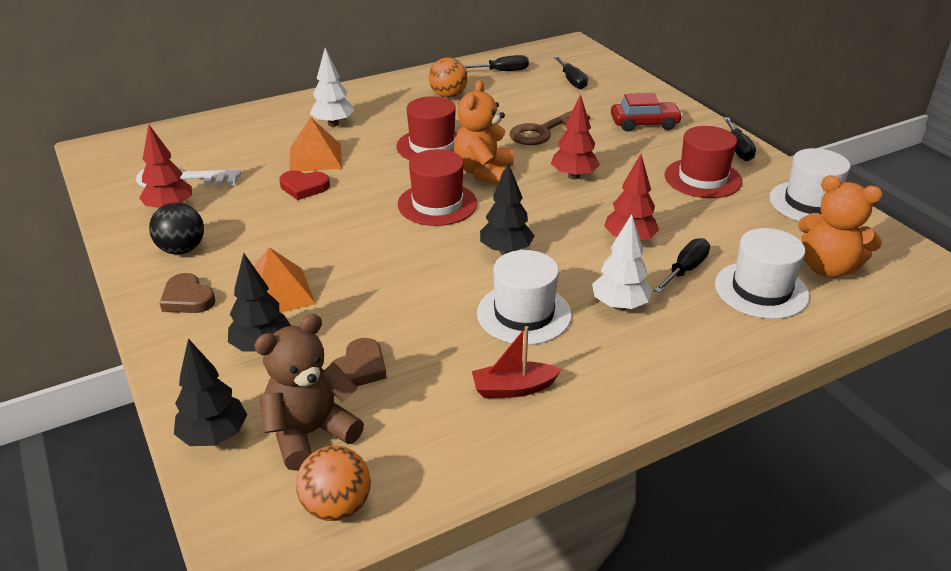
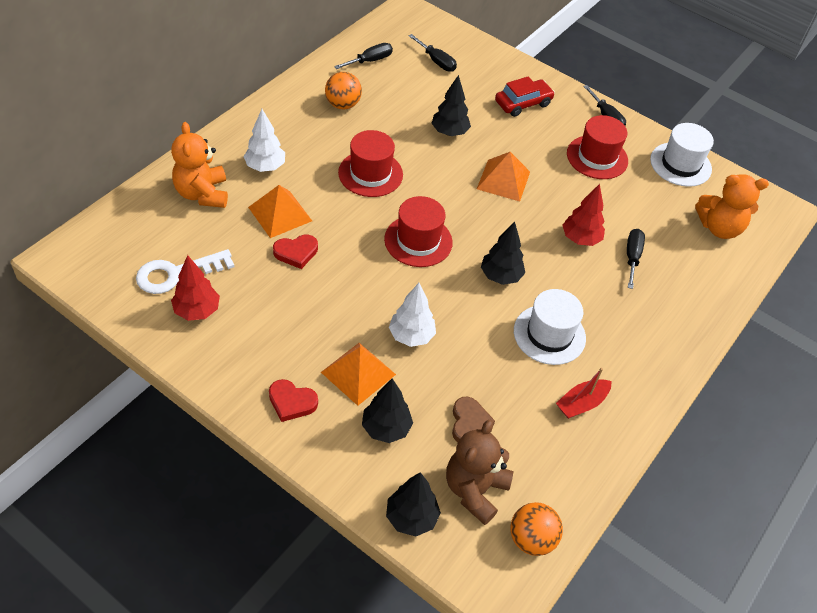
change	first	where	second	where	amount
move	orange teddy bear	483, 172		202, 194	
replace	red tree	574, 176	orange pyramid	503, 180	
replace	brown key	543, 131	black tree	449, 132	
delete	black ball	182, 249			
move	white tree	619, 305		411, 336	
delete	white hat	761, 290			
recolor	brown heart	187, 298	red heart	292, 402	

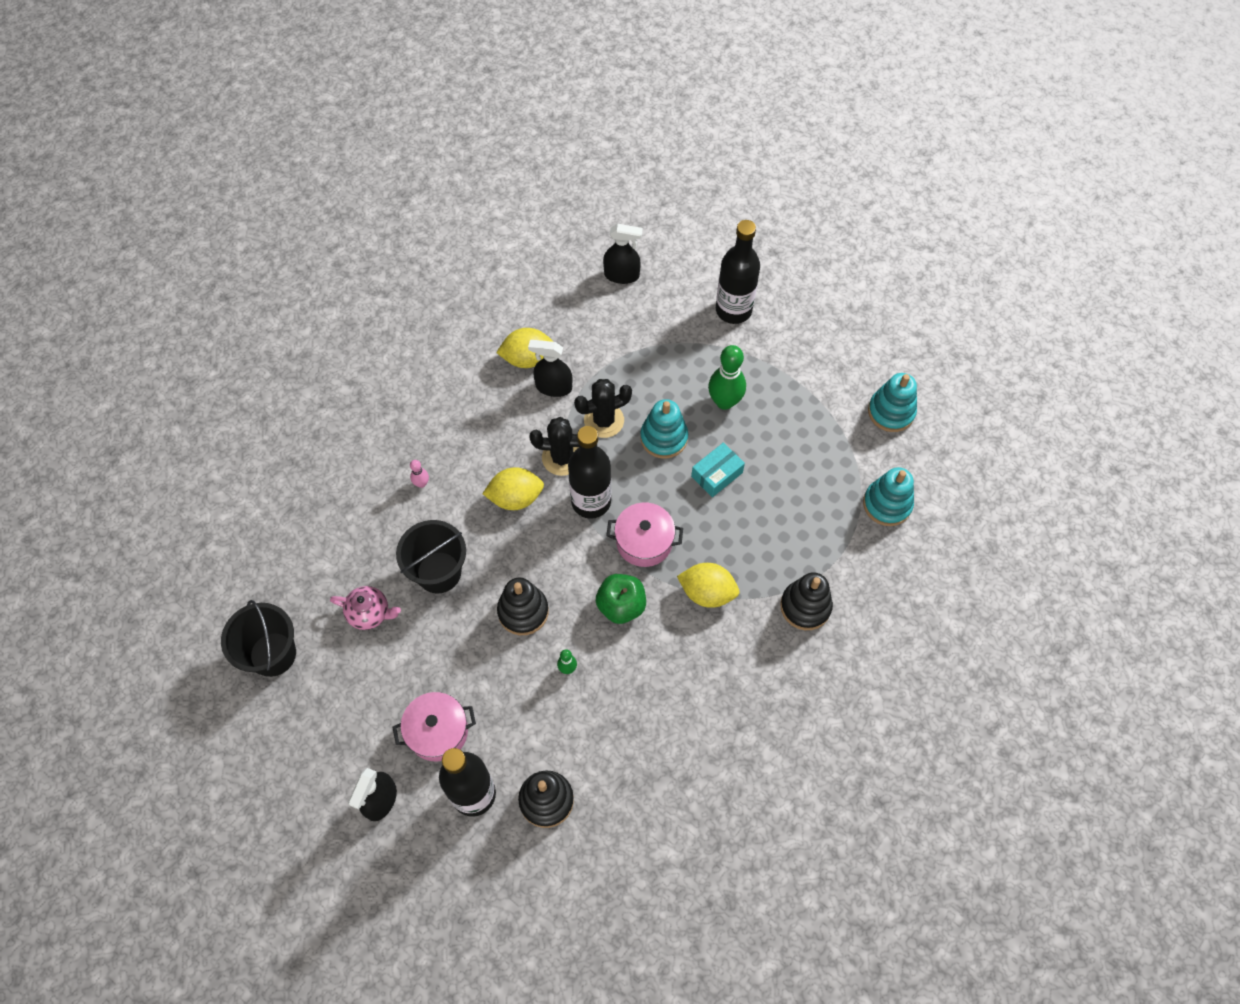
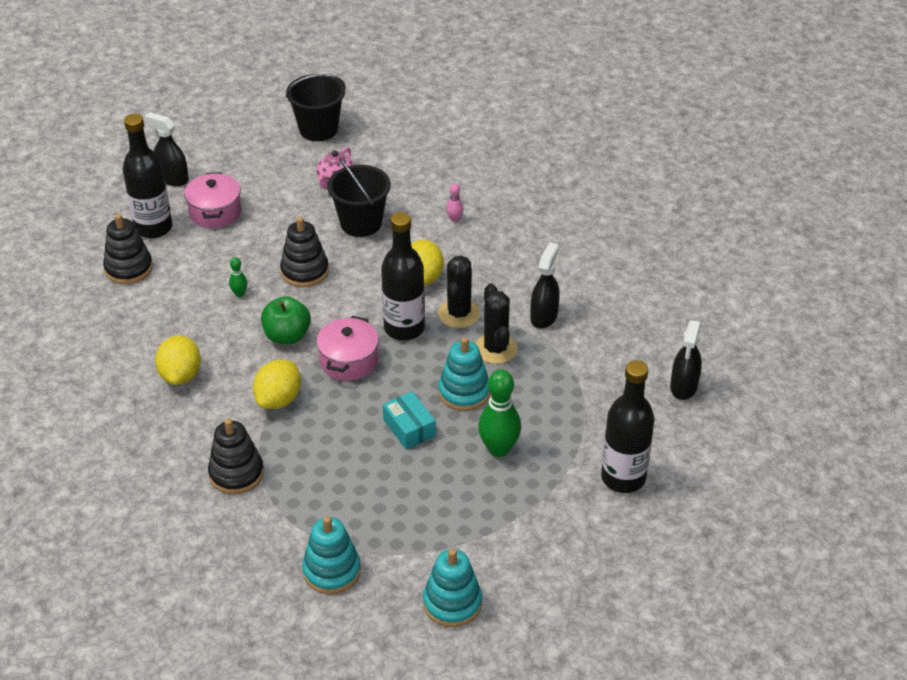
change	first	where	second	where	amount
move	yellow lemon	527, 358		181, 375	

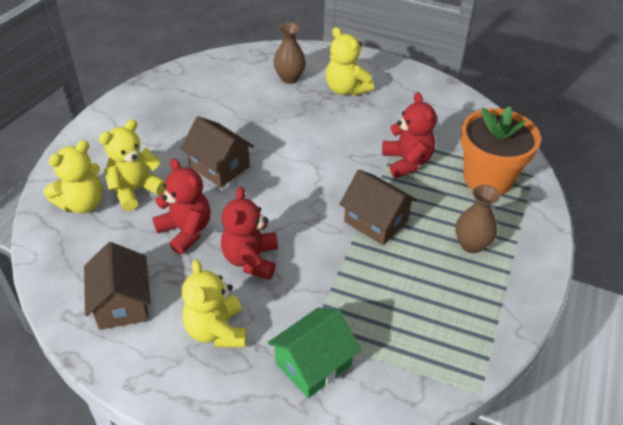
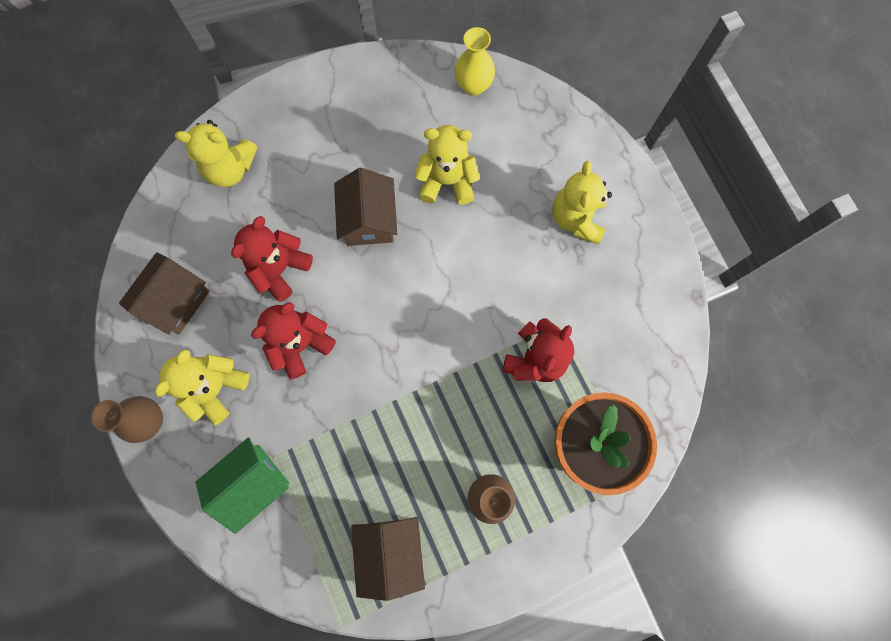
change	first	where	second	where	amount
move	brown vase	289, 78		150, 421	
move	yellow teddy bear	135, 190		447, 181	
rotate	red teddy bear	186, 231		280, 269	150 degrees counterclockwise
move	brown house	376, 221		390, 551	
rotate	green house	313, 364		252, 483	45 degrees counterclockwise
insert			yellow vase	473, 86	

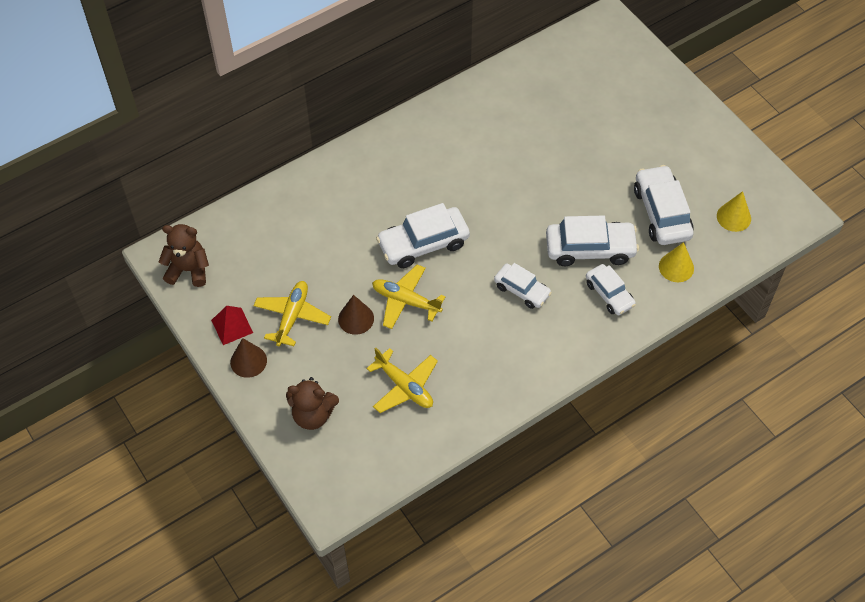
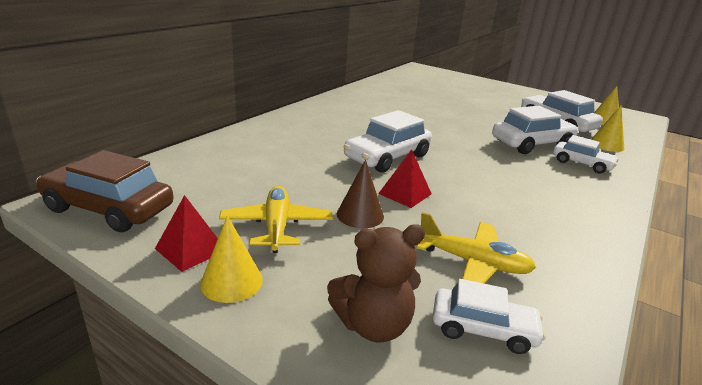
change	first	where	second	where	amount
replace	brown teddy bear	188, 270	brown car	109, 208	
move	white car	522, 290		483, 329	
replace	yellow plane	406, 301	red pyramid	405, 193	
recolor	brown cone	248, 361	yellow cone	231, 281	

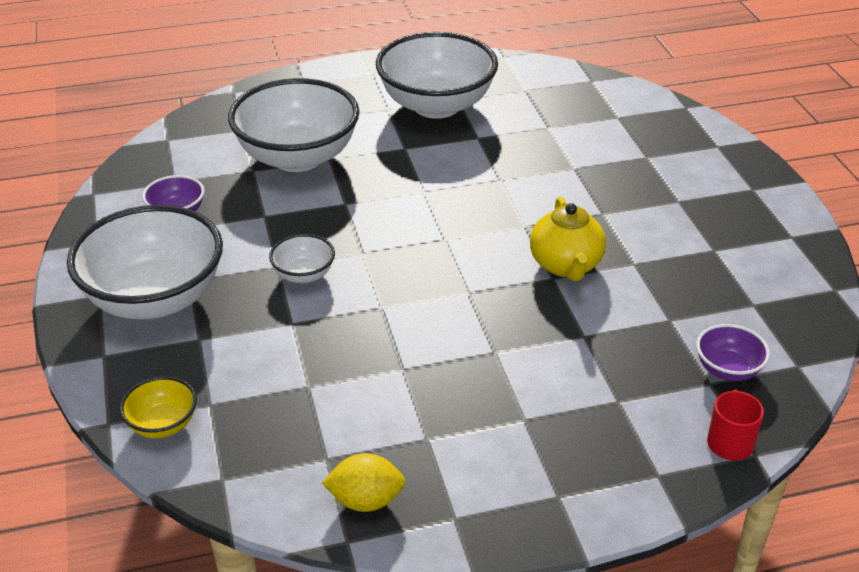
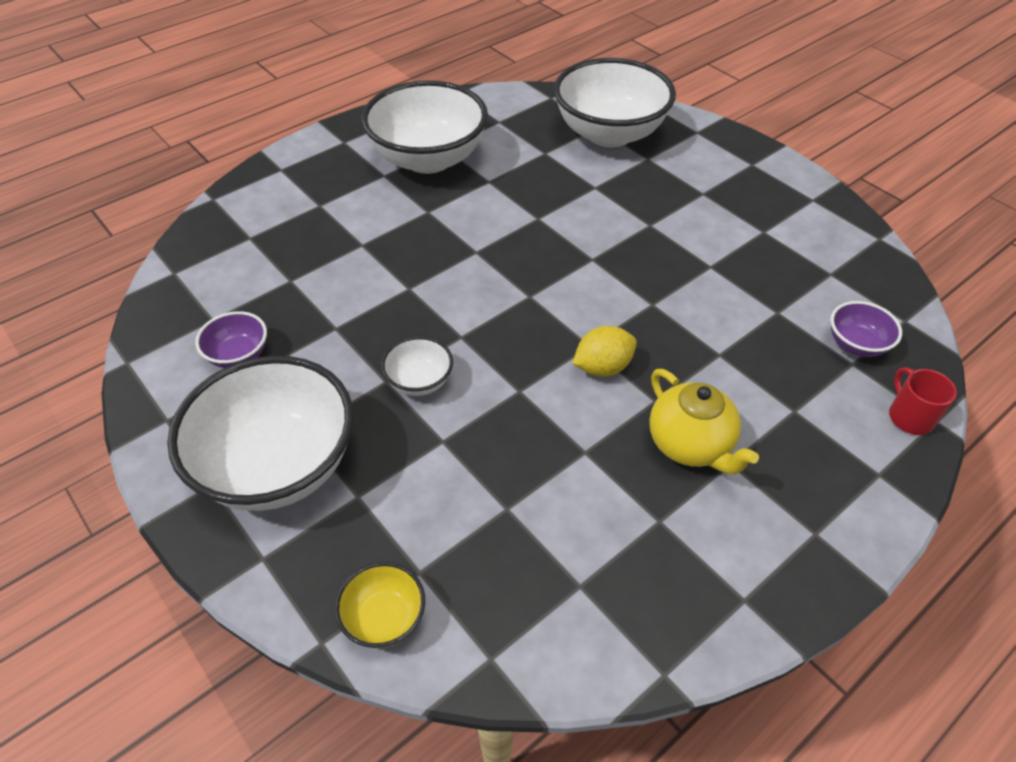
change	first	where	second	where	amount
move	white bowl	297, 157		609, 133	
move	yellow teapot	566, 265		690, 445	
move	yellow lemon	366, 500		602, 367	

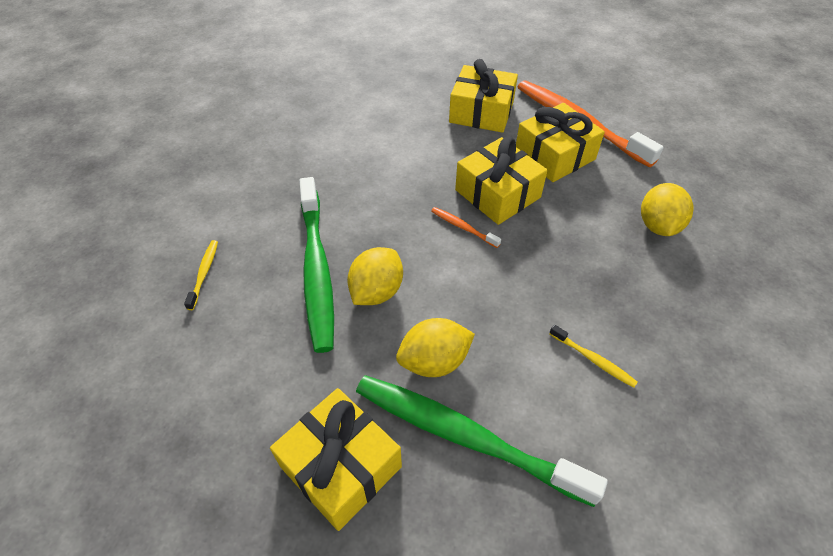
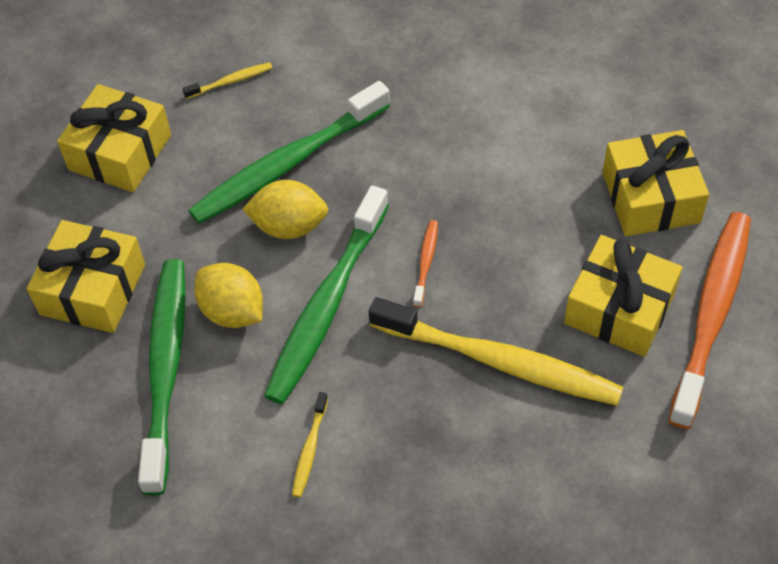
change	first	where	second	where	amount
move	yellow gift	497, 194		120, 152	
delete	yellow lemon	658, 226			
insert			green toothbrush	327, 305	
insert			yellow toothbrush	500, 361	

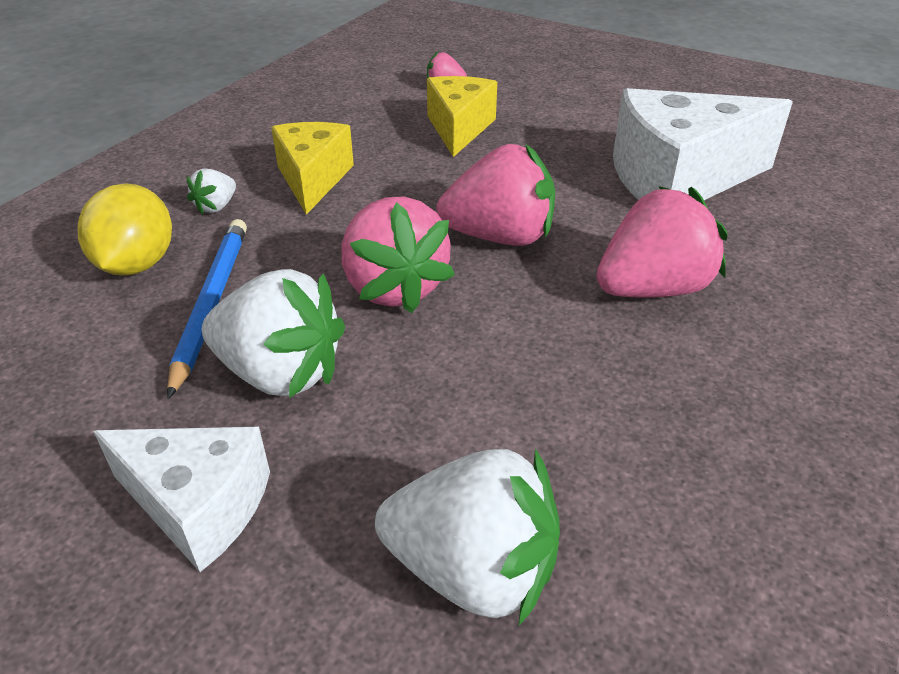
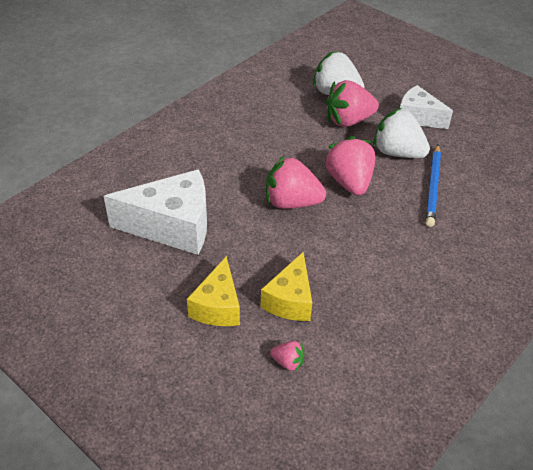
change	first	where	second	where	amount
move	yellow cheese	313, 179		217, 306	
delete	white strawberry	216, 206			
delete	yellow lemon	137, 264			
move	pink strawberry	652, 288		348, 121	

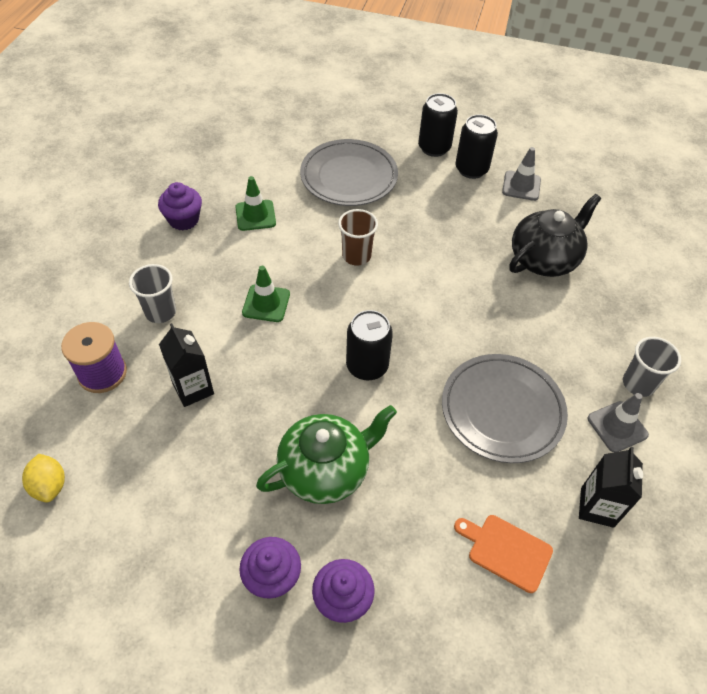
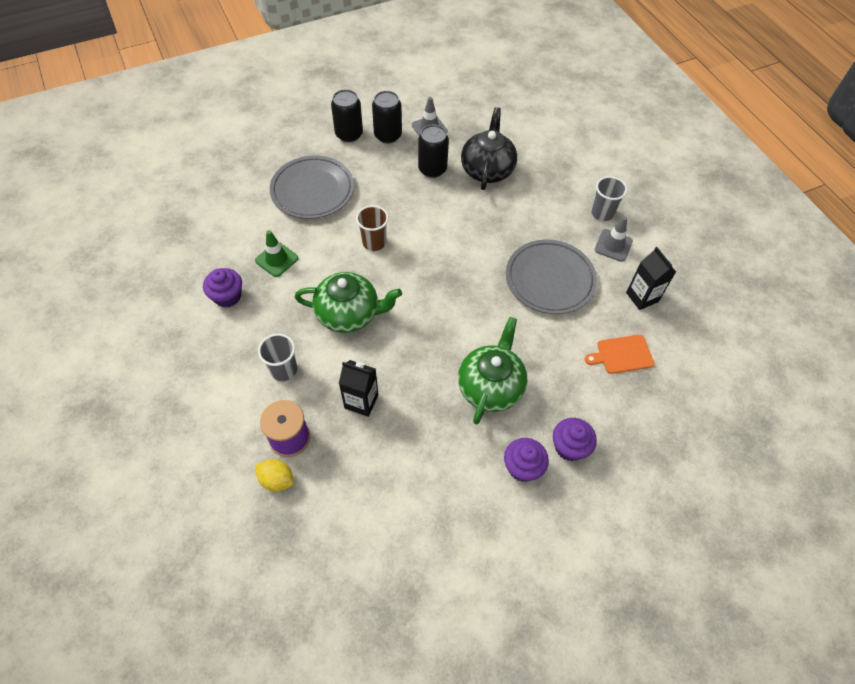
change	first	where	second	where	amount
replace	green traffic cone	266, 303	green teapot	349, 314	
move	black can	367, 366		432, 169	
move	yellow lemon	50, 485		277, 480	

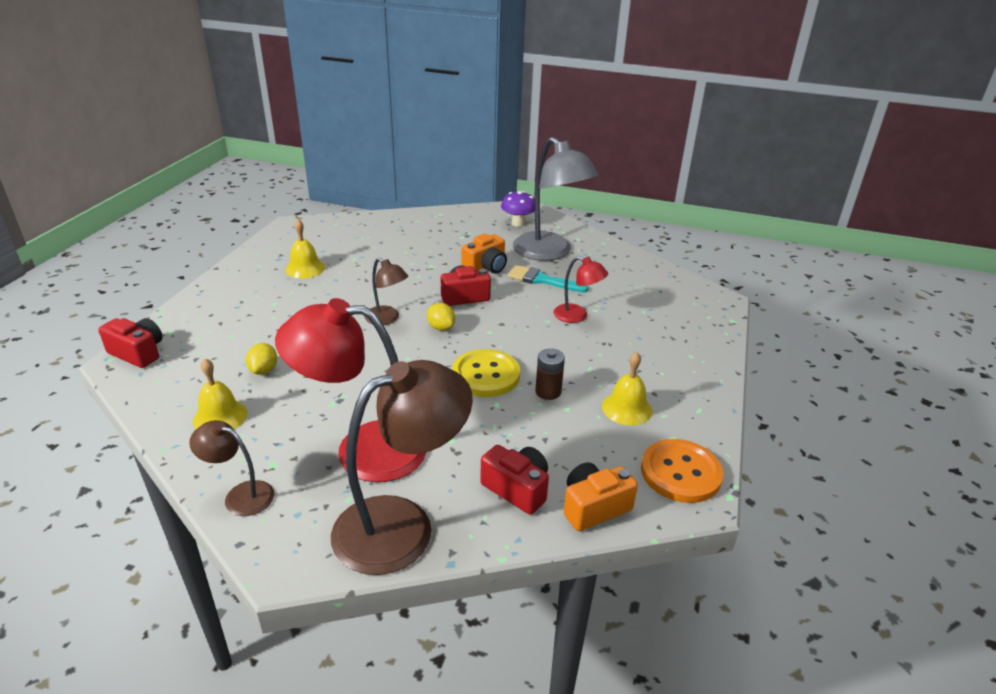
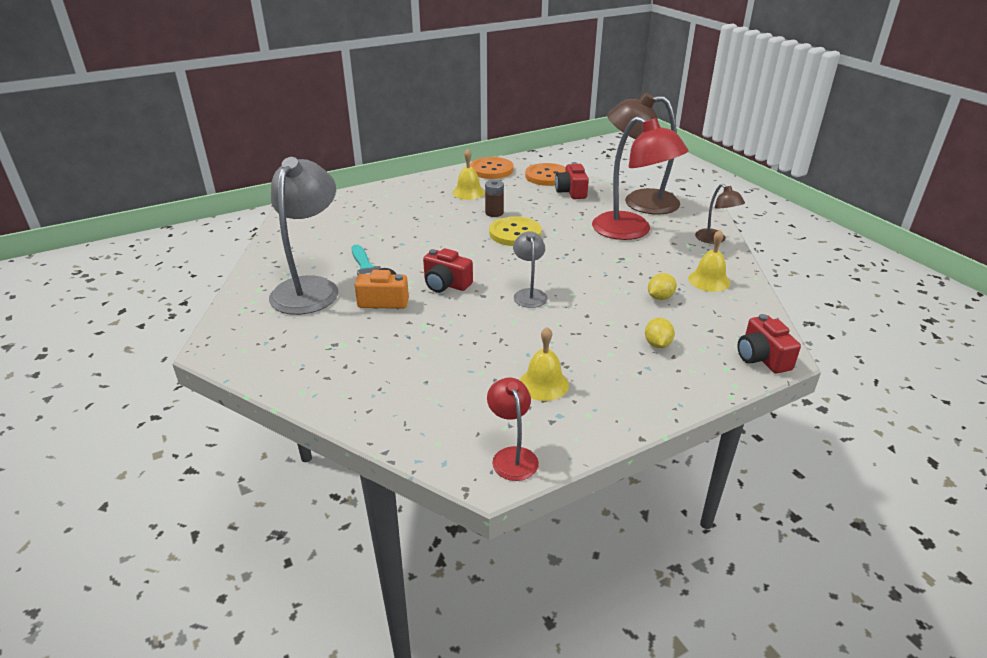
change	first	where	second	where	amount
delete	purple mushroom	518, 223			
move	red lamp	577, 316		512, 456	
recolor	brown lamp	387, 319	grey lamp	529, 294	
move	yellow lemon	441, 327		657, 344	
replace	orange camera	594, 507	orange button	547, 176	

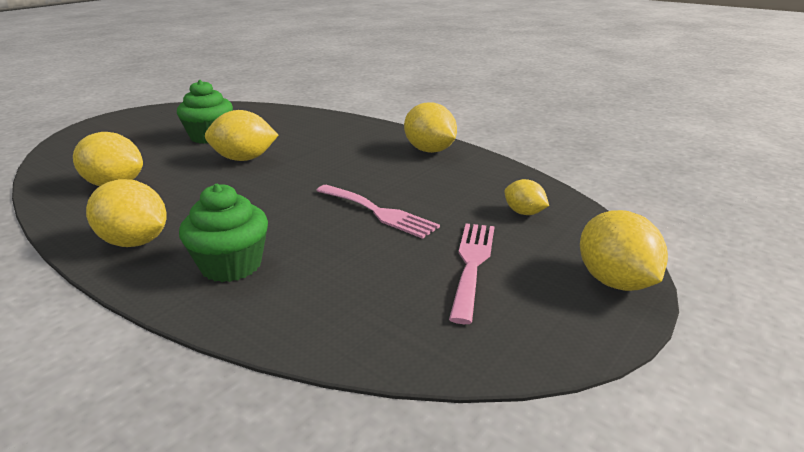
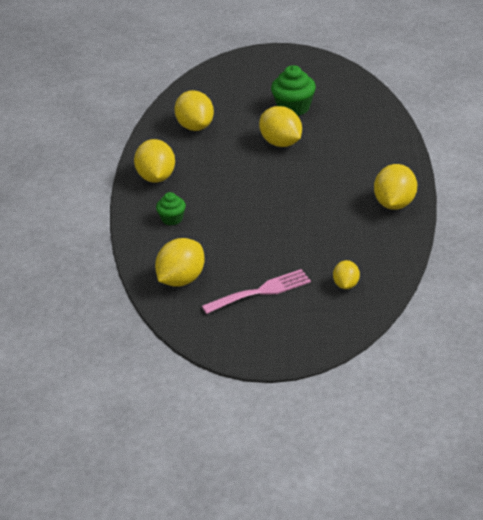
change	first	where	second	where	amount
resize	green cupcake	231, 265		172, 219	x0.59
delete	pink fork	379, 212			
move	yellow lemon	615, 281		181, 279	

